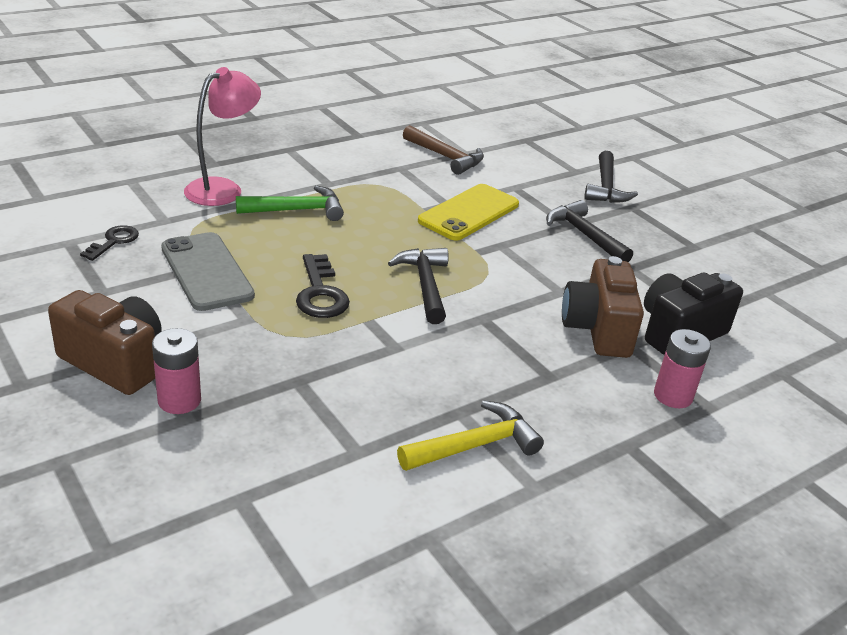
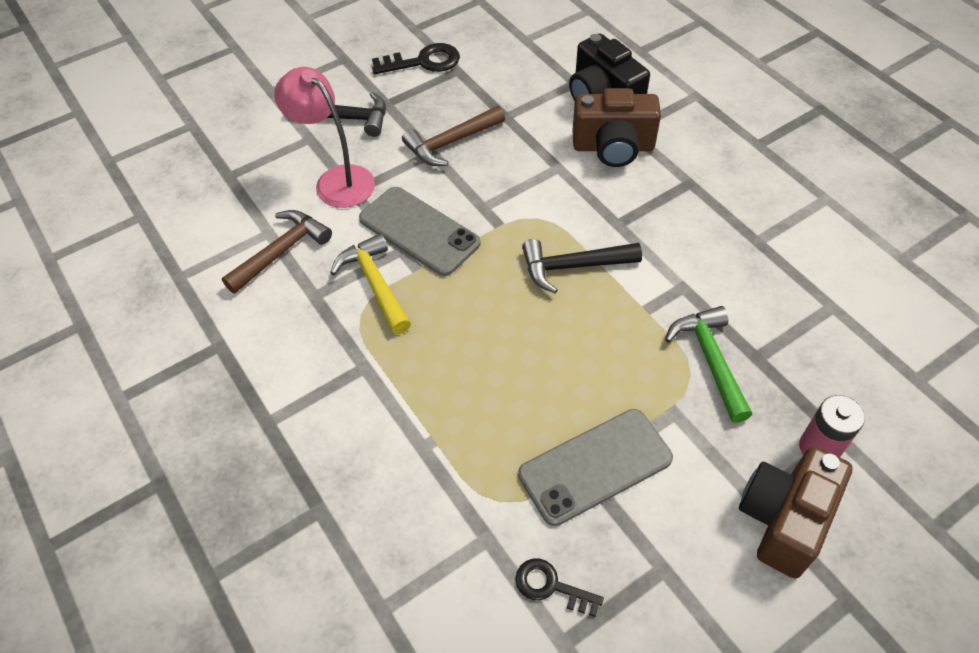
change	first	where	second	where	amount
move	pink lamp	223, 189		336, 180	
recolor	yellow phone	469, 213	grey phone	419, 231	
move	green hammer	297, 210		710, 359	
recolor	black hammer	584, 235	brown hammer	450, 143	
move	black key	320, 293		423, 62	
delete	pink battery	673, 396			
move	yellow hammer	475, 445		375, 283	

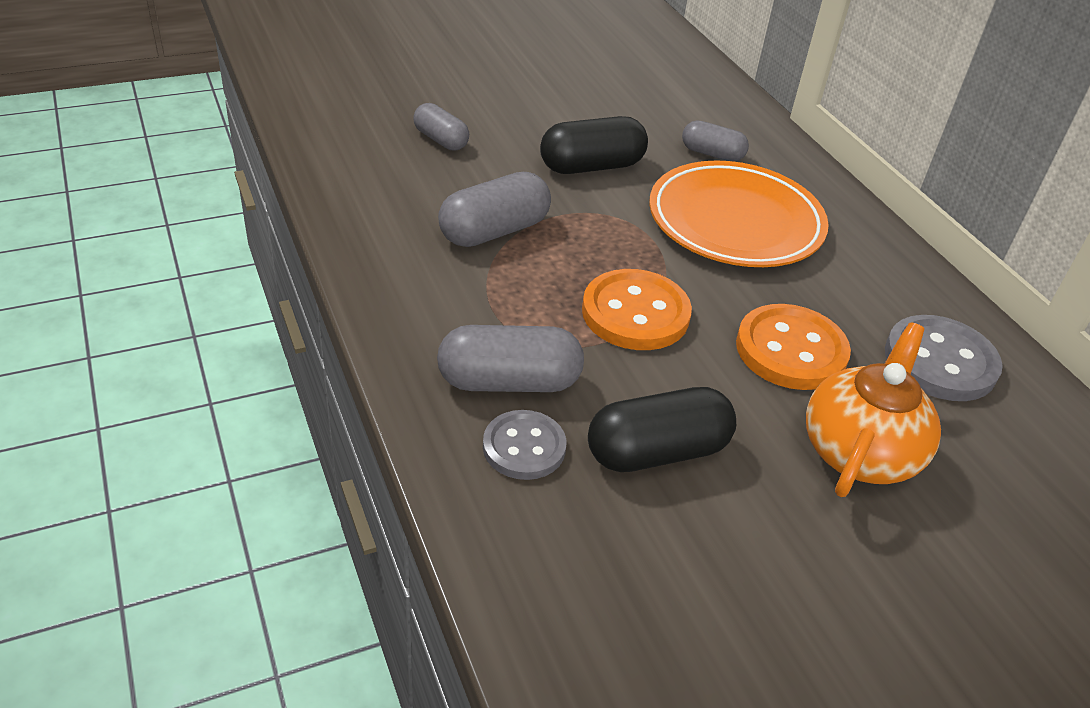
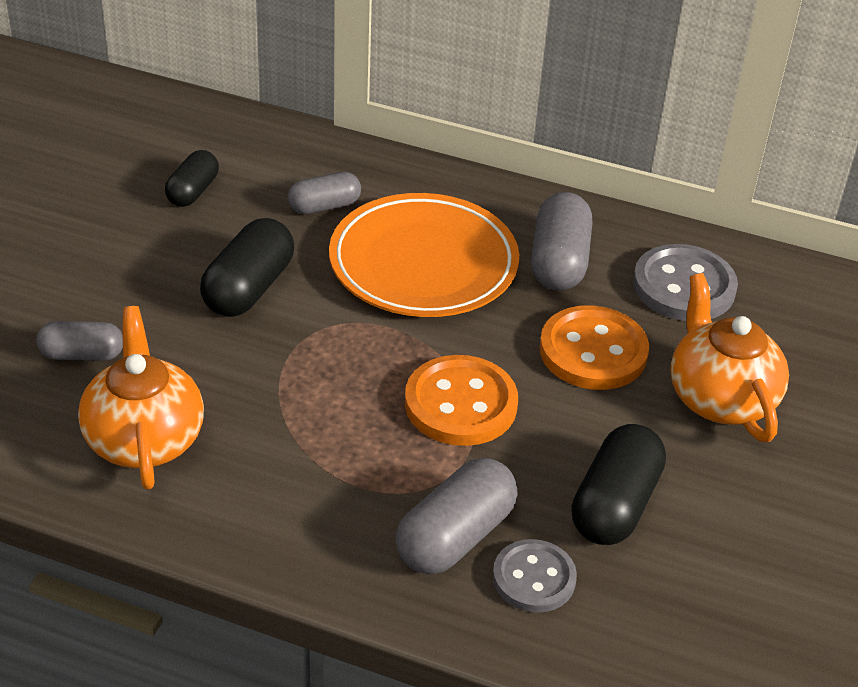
change	first	where	second	where	amount
move	grey capsule	494, 231		559, 262	
insert			black capsule	193, 191	
insert			orange teapot	144, 438	

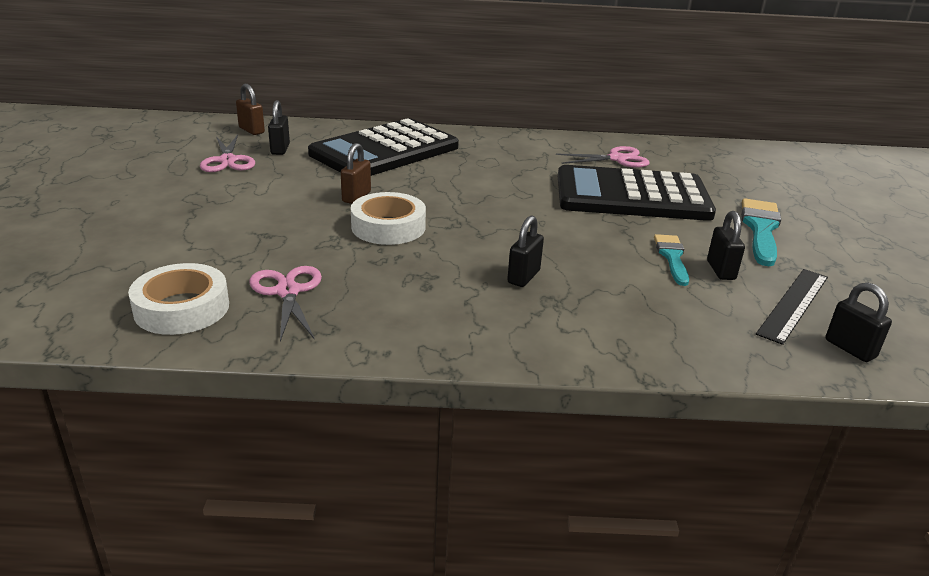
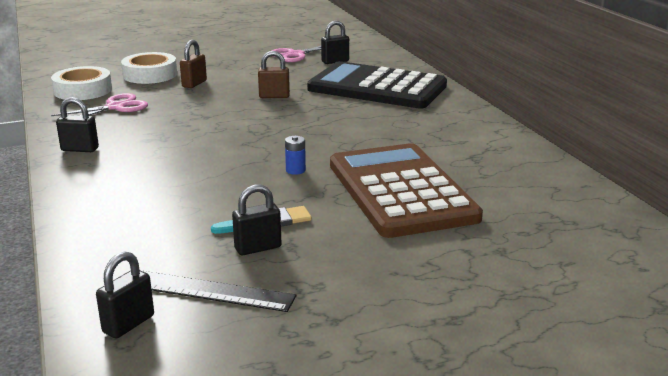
change	first	where	second	where	amount
move	brown padlock	251, 130		194, 84	
delete	pink scissors	617, 159			
recolor	black calculator	632, 196	brown calculator	401, 191	
move	white tape	388, 227		150, 74	
delete	turquoise brush	761, 229			
move	black padlock	523, 277		80, 149	
insert			blue battery	295, 170	

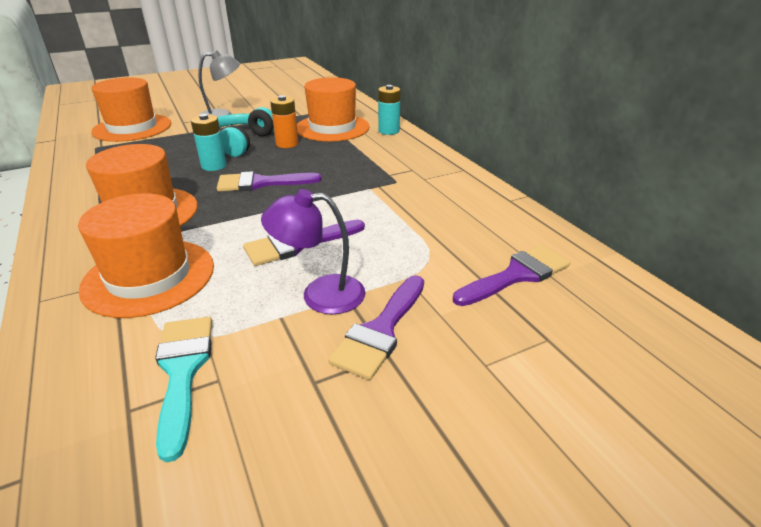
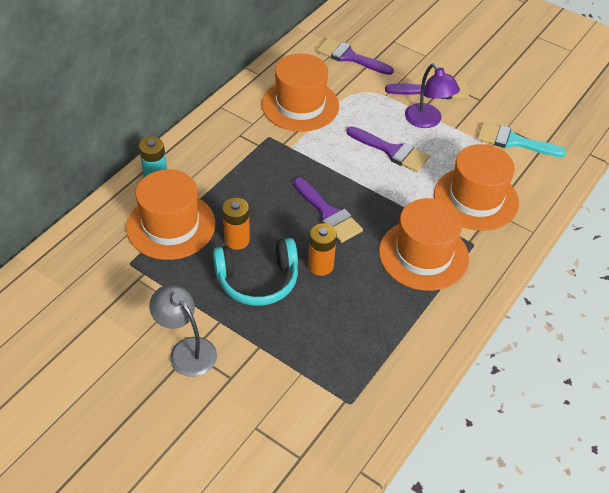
change	first	where	second	where	amount
move	orange hat	132, 128		300, 105	
recolor	turquoise battery	214, 166	orange battery	320, 266	
rotate	turquoise brush	183, 371		513, 141	60 degrees clockwise

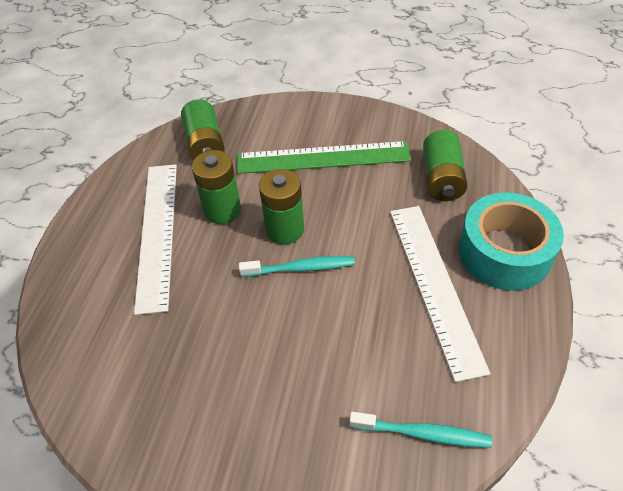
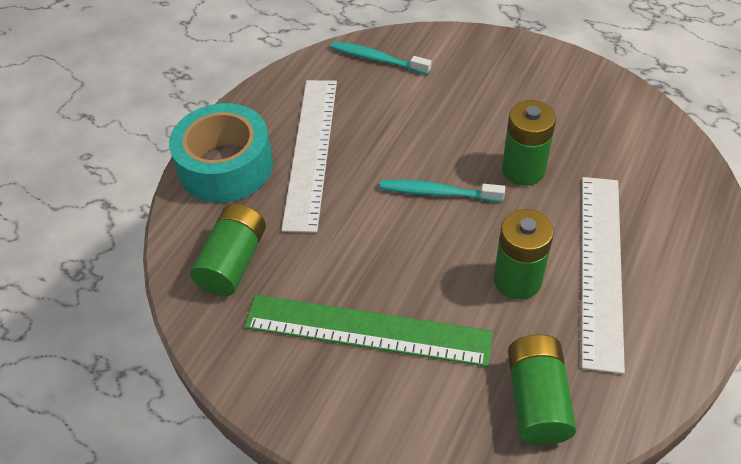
change	first	where	second	where	amount
move	green battery	285, 230		523, 170	

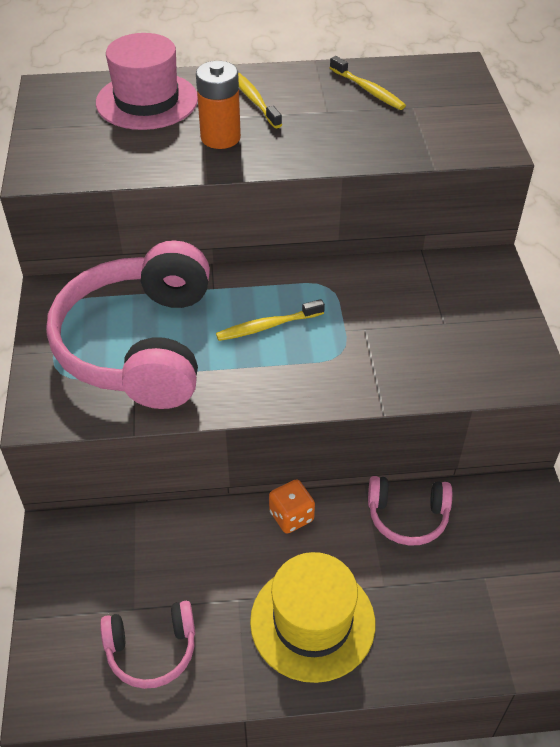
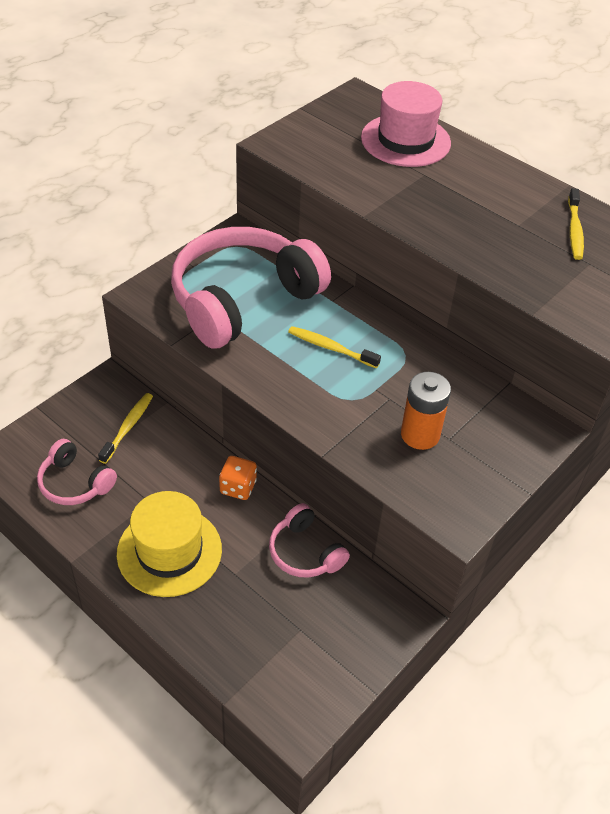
change	first	where	second	where	amount
move	orange battery	220, 138		420, 434	
move	yellow toothbrush	254, 100		128, 427	

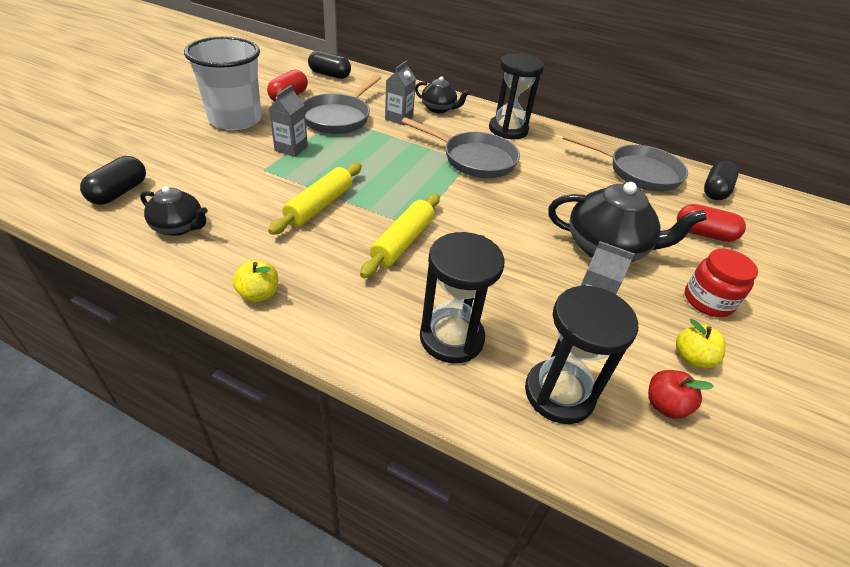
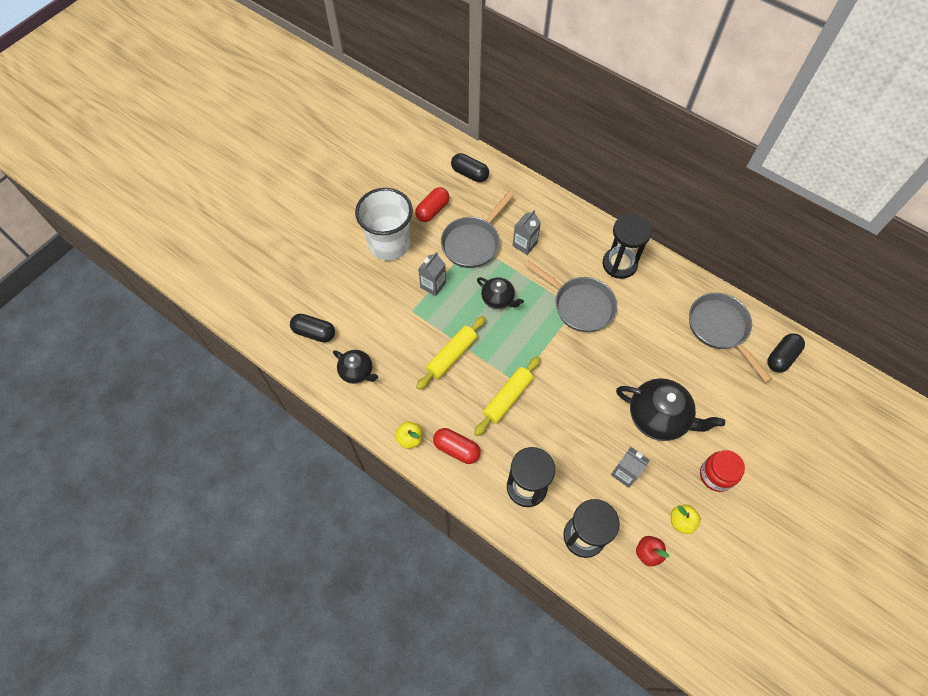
change	first	where	second	where	amount
move	black teapot	439, 109		498, 299	
rotate	grey pan	638, 172		720, 329	150 degrees counterclockwise
rotate	black capsule	119, 192		314, 332	75 degrees clockwise
move	red capsule	703, 234		456, 449	

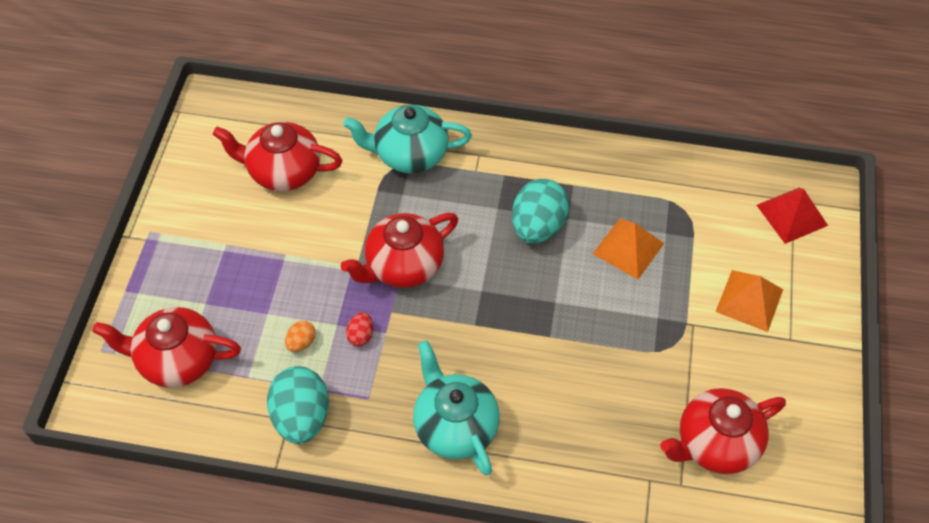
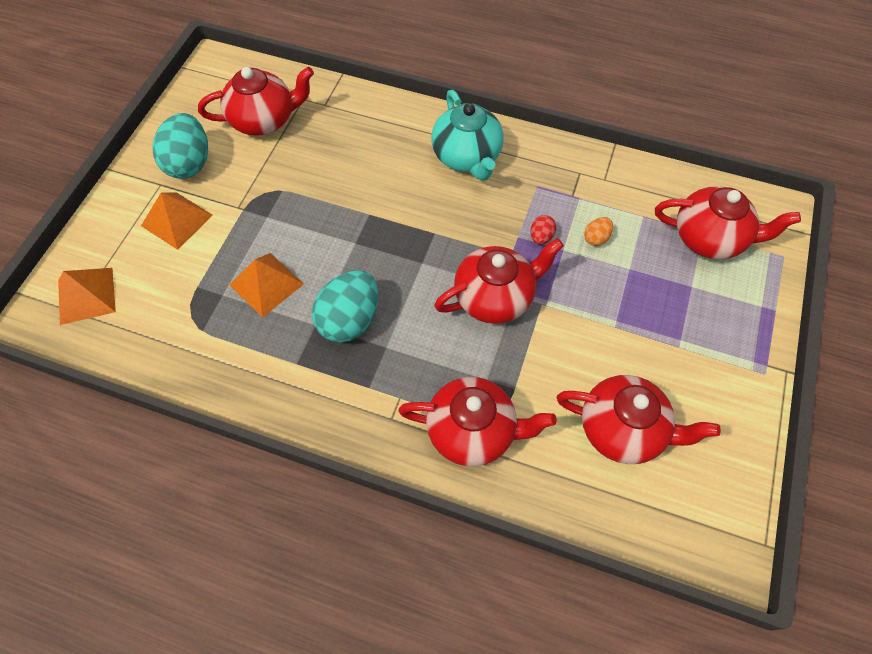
change	first	where	second	where	amount
recolor	turquoise teapot	409, 154	red teapot	472, 431	
recolor	red pyramid	792, 215	orange pyramid	86, 295	
move	turquoise egg	301, 417		189, 163	

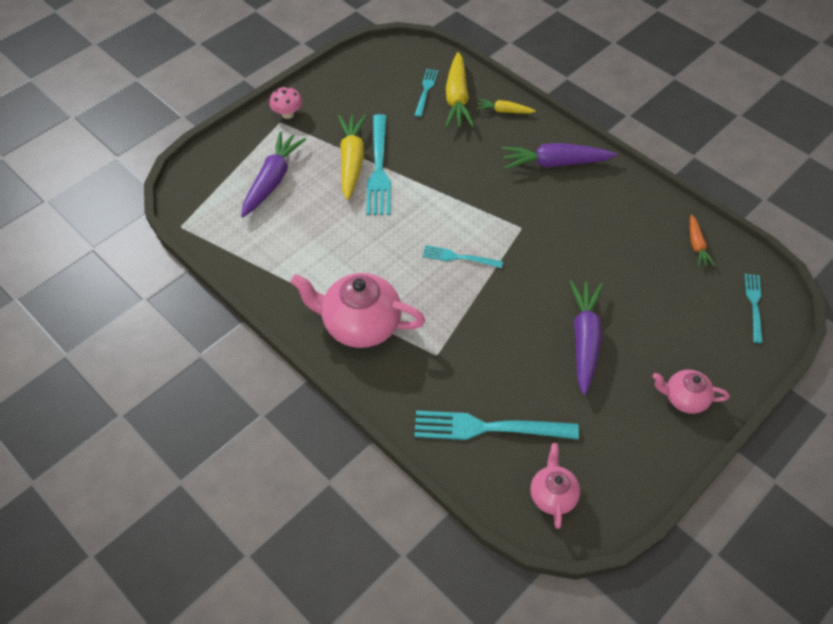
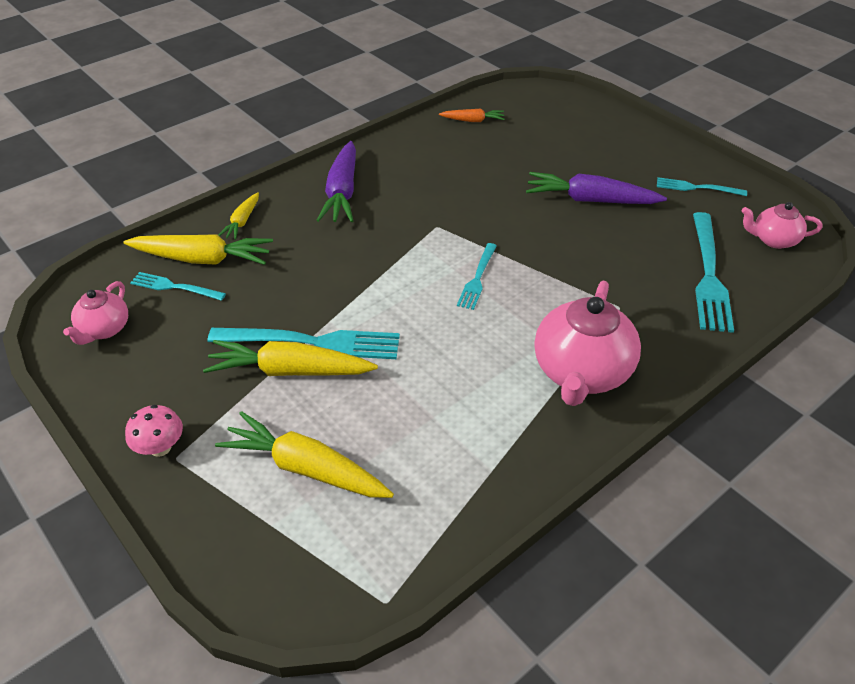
change	first	where	second	where	amount
recolor	purple carrot	272, 180	yellow carrot	306, 468	
move	turquoise fork	754, 304		696, 188	
move	pink teapot	684, 398		104, 329	

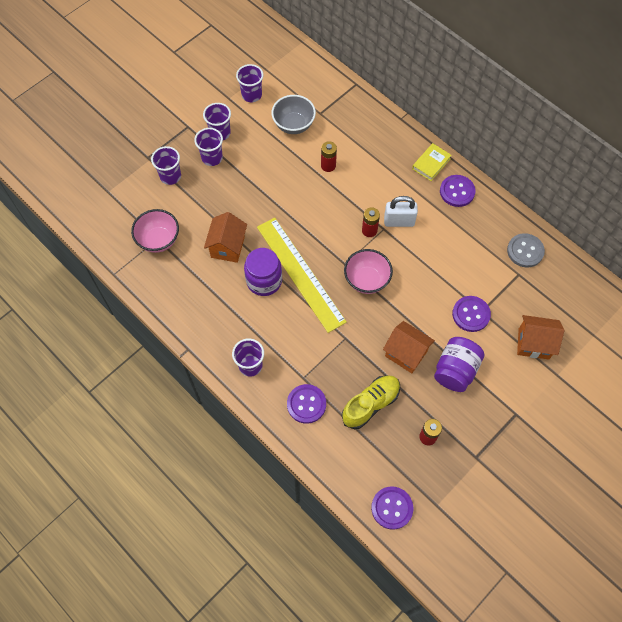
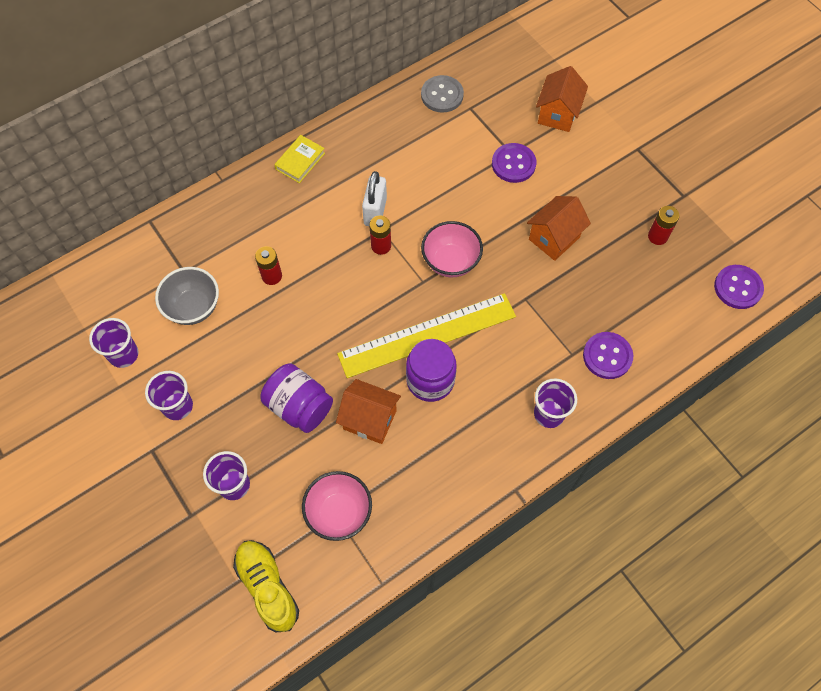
change	first	where	second	where	amount
delete	purple cup	212, 158			
rotate	yellow book	431, 164		300, 161	75 degrees clockwise
delete	purple button	457, 191			
move	purple jar	455, 370		299, 406	
move	yellow shoe	371, 404		267, 587	

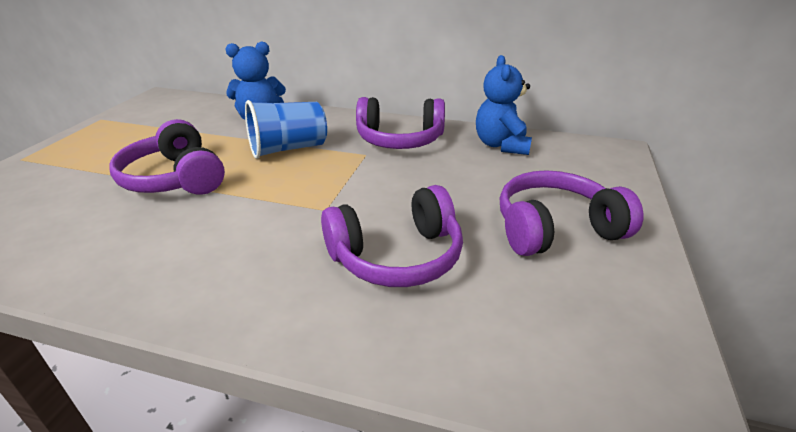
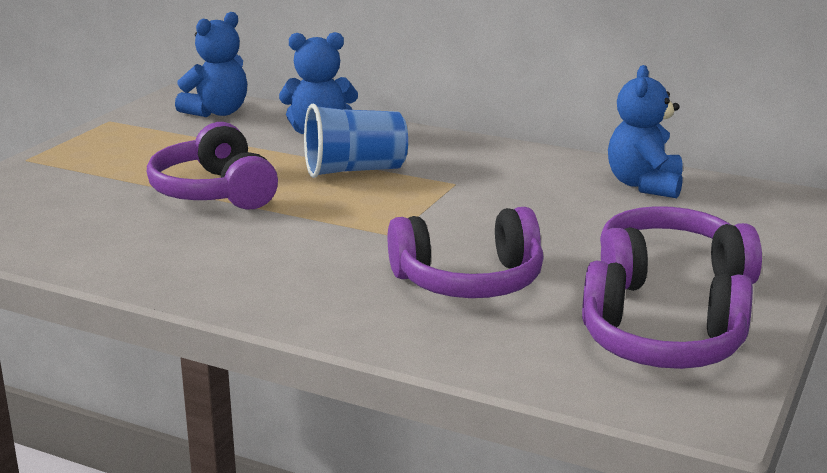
change	first	where	second	where	amount
move	purple headphones	400, 140		661, 345	
insert			blue teddy bear	217, 112	

